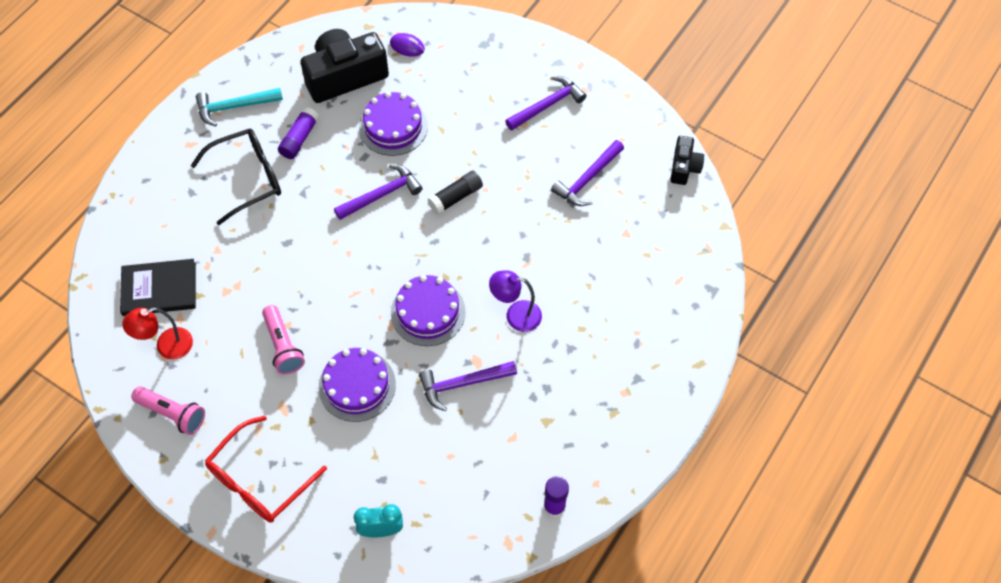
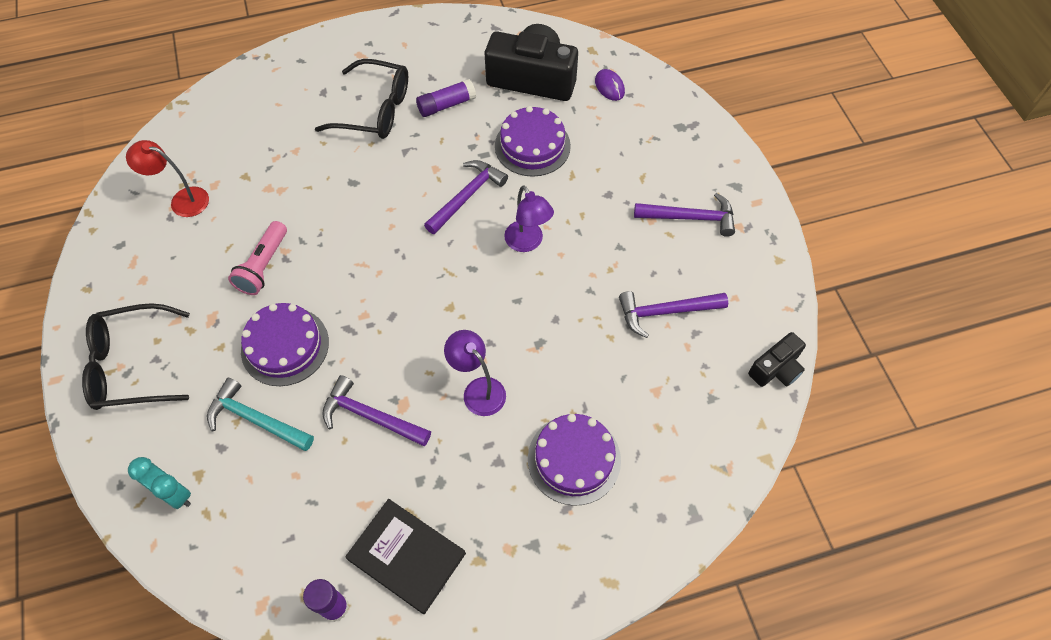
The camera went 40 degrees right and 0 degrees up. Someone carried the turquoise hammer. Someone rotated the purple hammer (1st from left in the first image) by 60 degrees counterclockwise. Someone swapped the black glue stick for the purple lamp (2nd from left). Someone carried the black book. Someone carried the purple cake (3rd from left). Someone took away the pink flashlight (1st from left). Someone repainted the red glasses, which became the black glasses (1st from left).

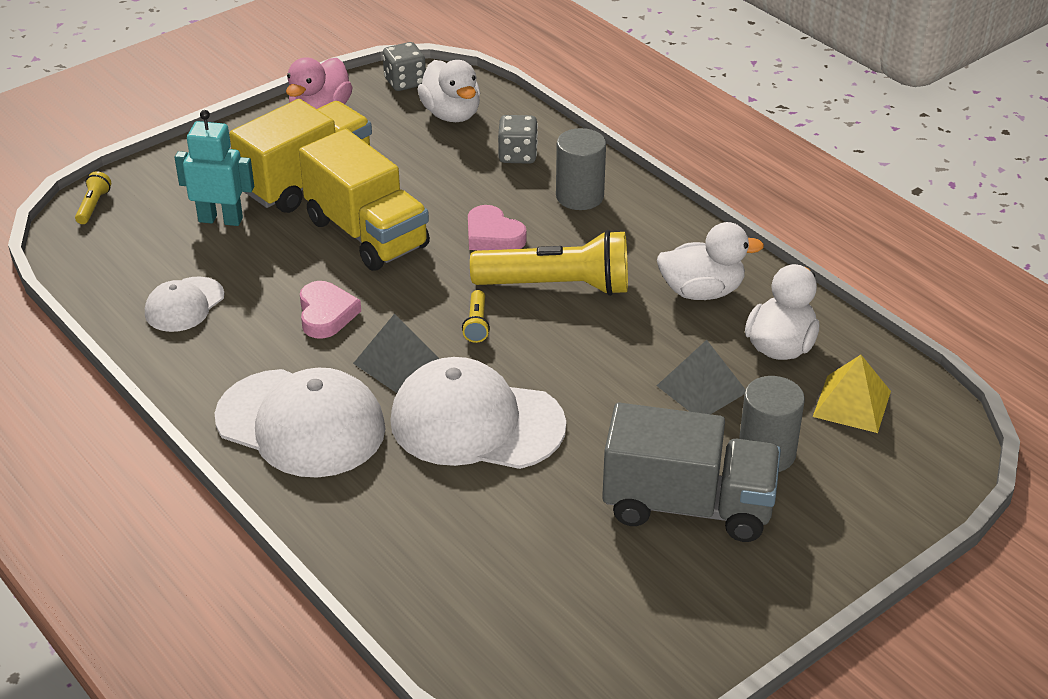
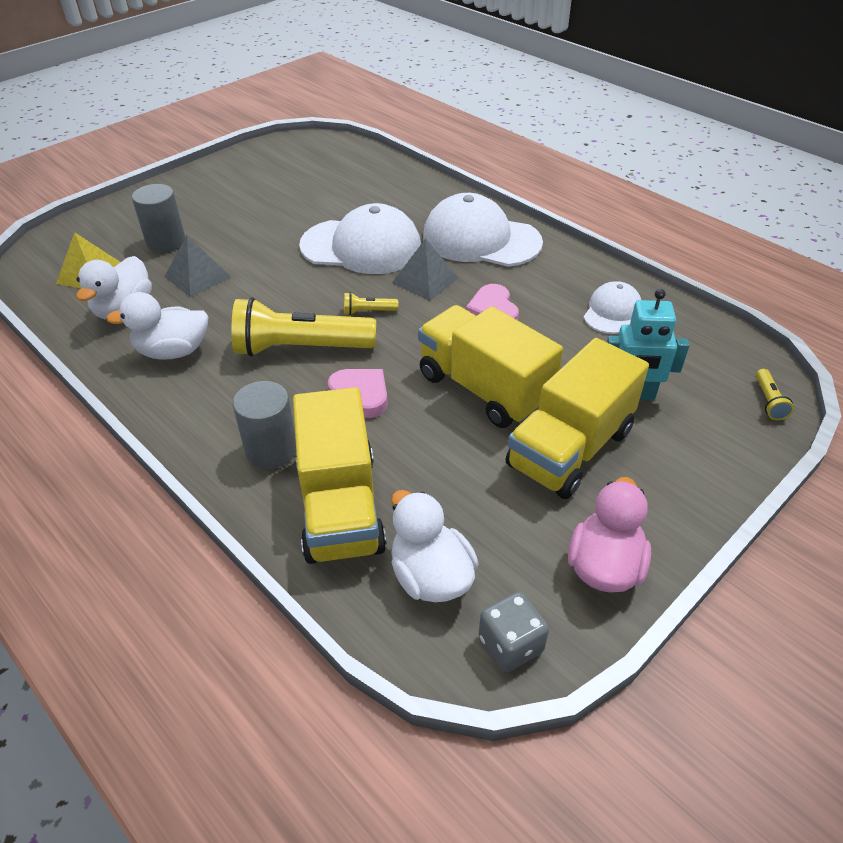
The camera went 175 degrees right and 5 degrees up. Someone swapped the grey dice (2nd from left) for the yellow truck (1st from left). Someone rotated the yellow flashlight (2nd from left) by 90 degrees counterclockwise. Someone took away the grey truck.

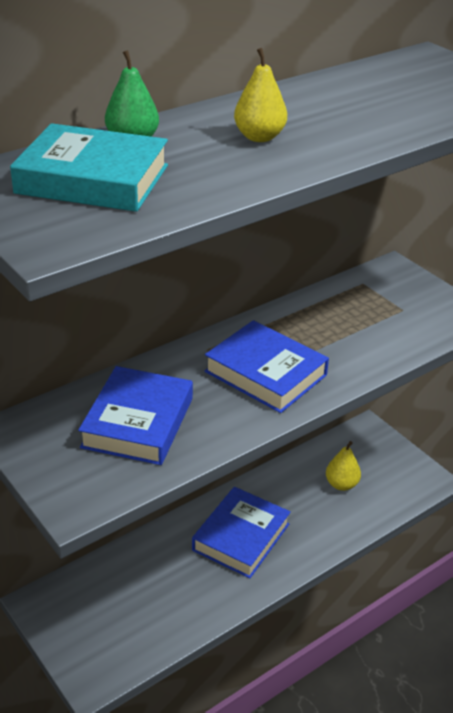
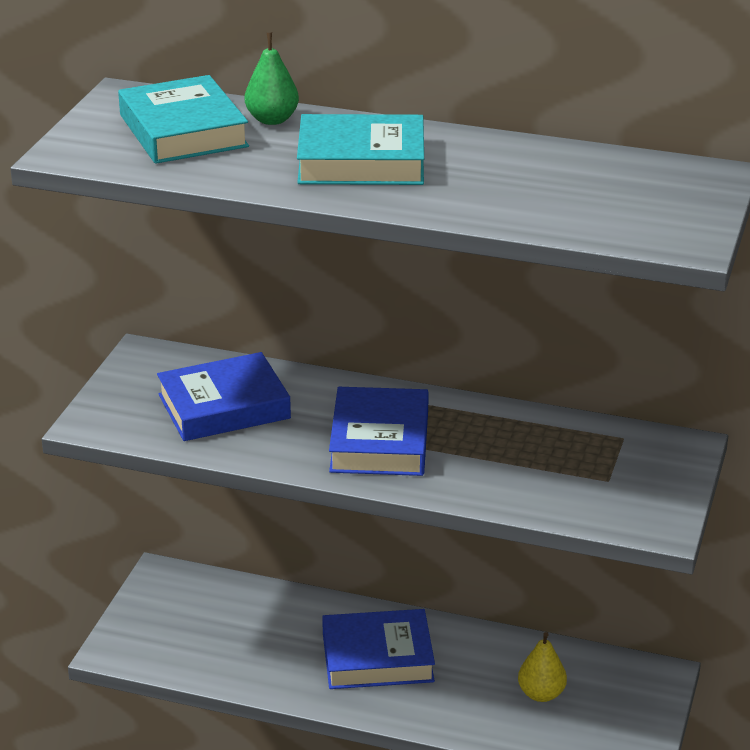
The camera went 55 degrees right and 5 degrees down. Someone swapped the yellow pear (1st from left) for the turquoise book (2nd from left).

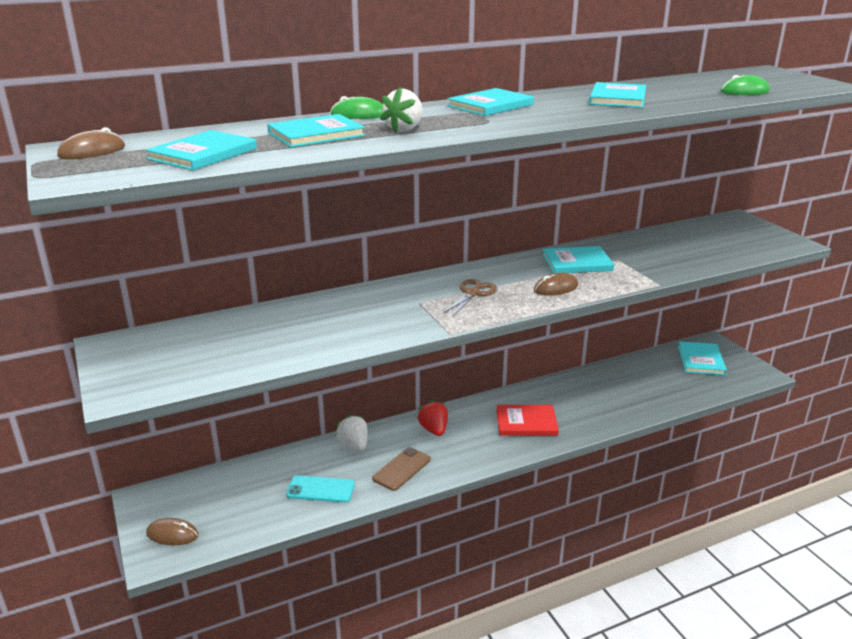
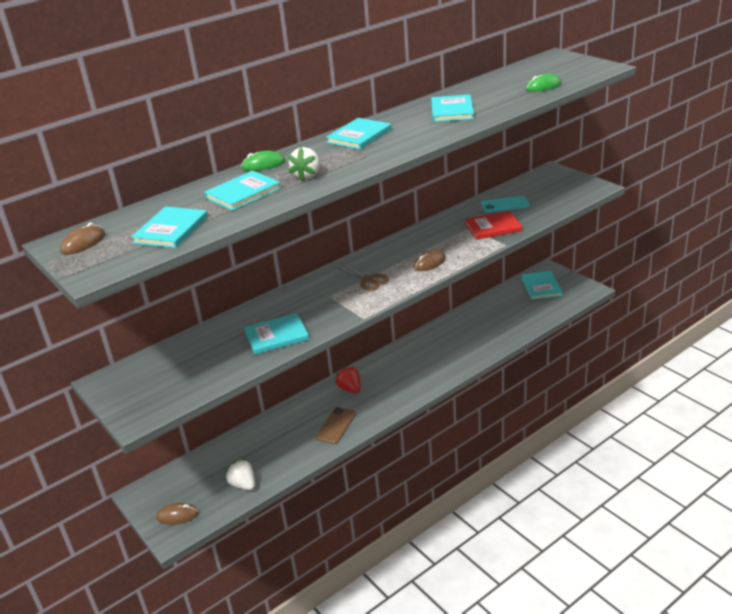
The camera went 10 degrees left and 5 degrees up. Someone carried the turquoise book (4th from left in the first image). Someone rotated the brown scissors by 120 degrees clockwise. Someone carried the red book. Someone carried the white strawberry (1st from left). Someone carried the turquoise phone.

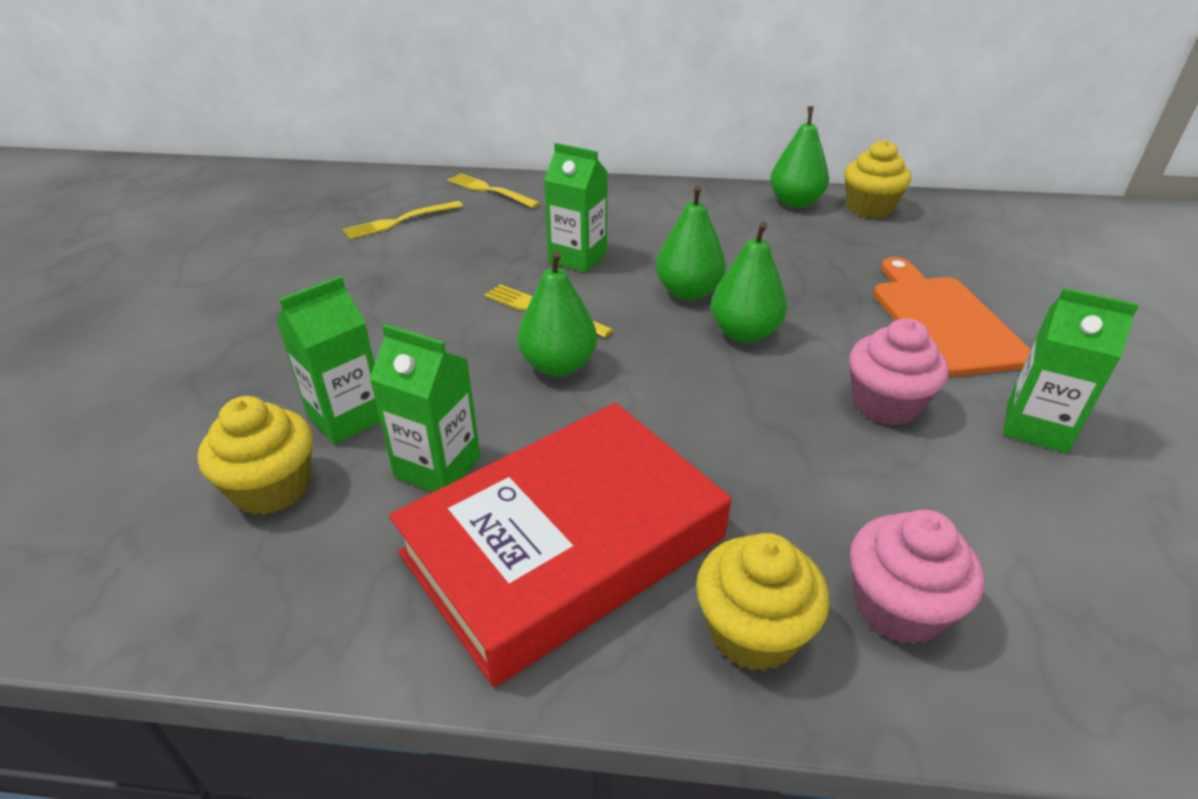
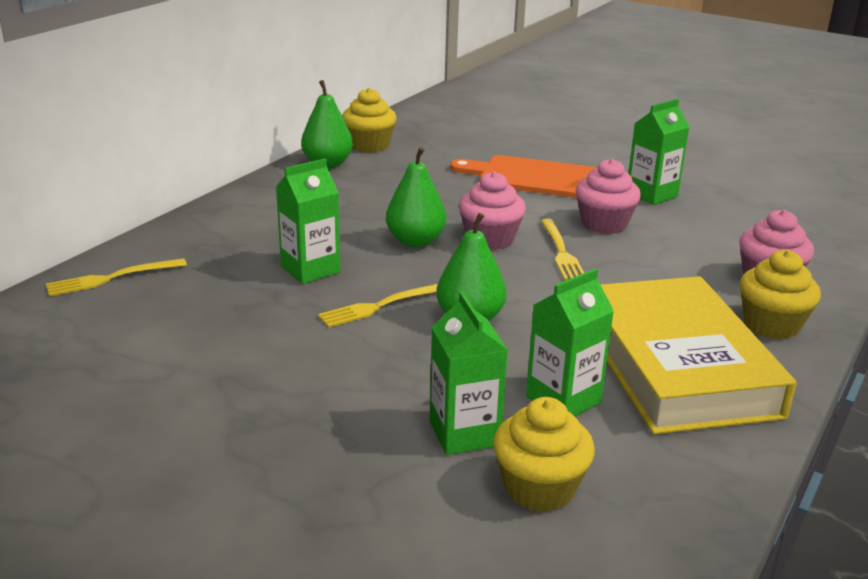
The camera went 65 degrees left and 10 degrees down. Someone carried the yellow fork (1st from left in the first image). Someone swapped the green pear (3rd from left) for the pink cupcake (1st from left). Someone repainted the red book, which became the yellow book.

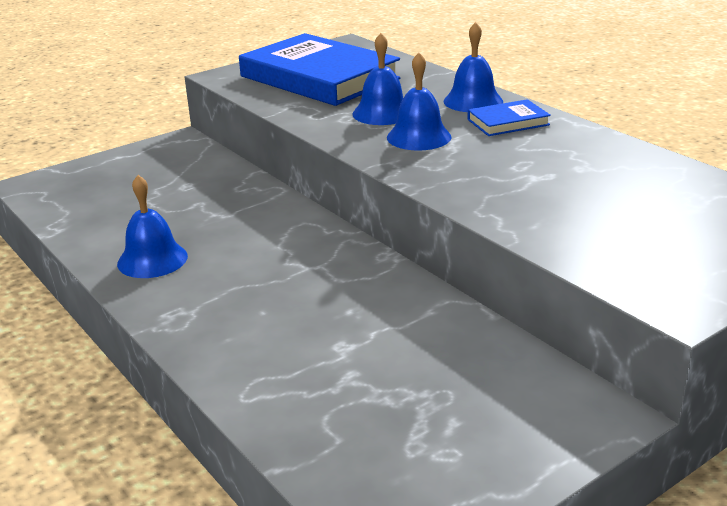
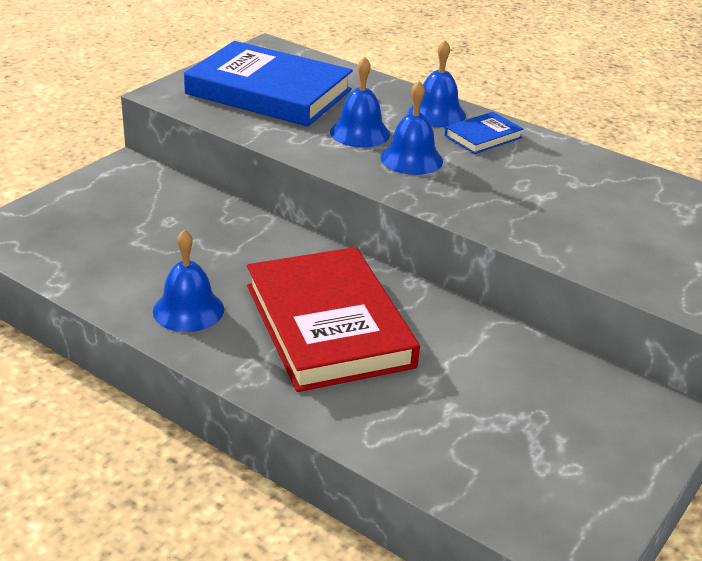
The camera went 20 degrees left and 5 degrees up. Someone put down the red book.

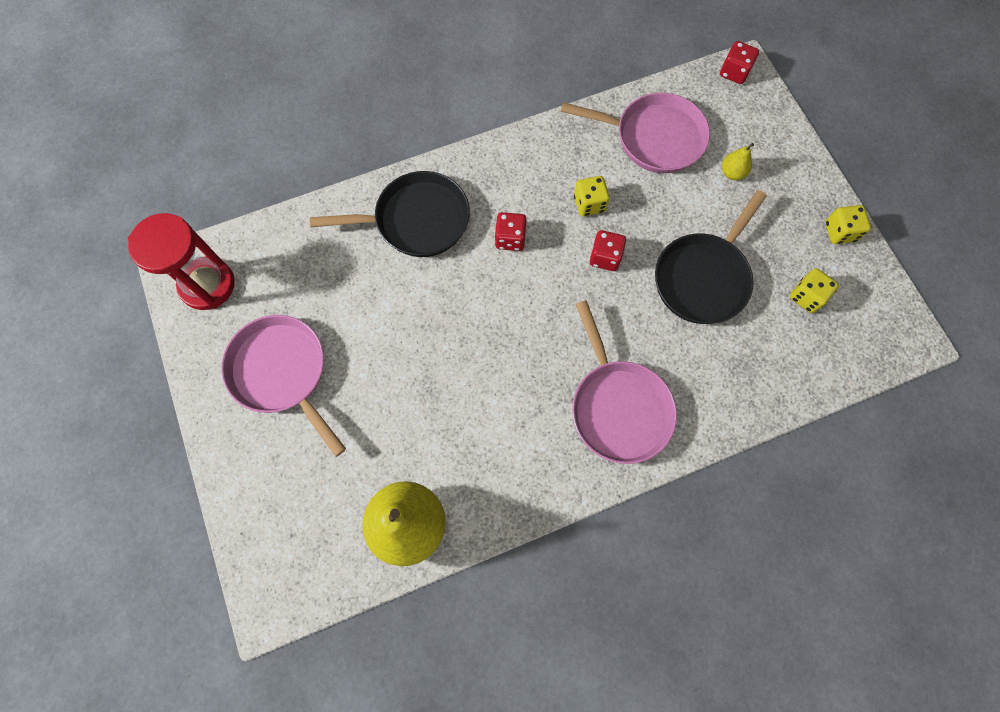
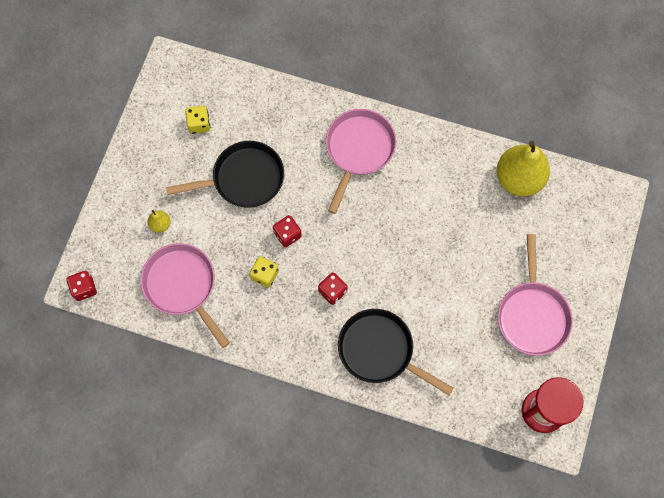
The camera went 140 degrees left and 0 degrees up. Someone took away the yellow dice (3rd from left).

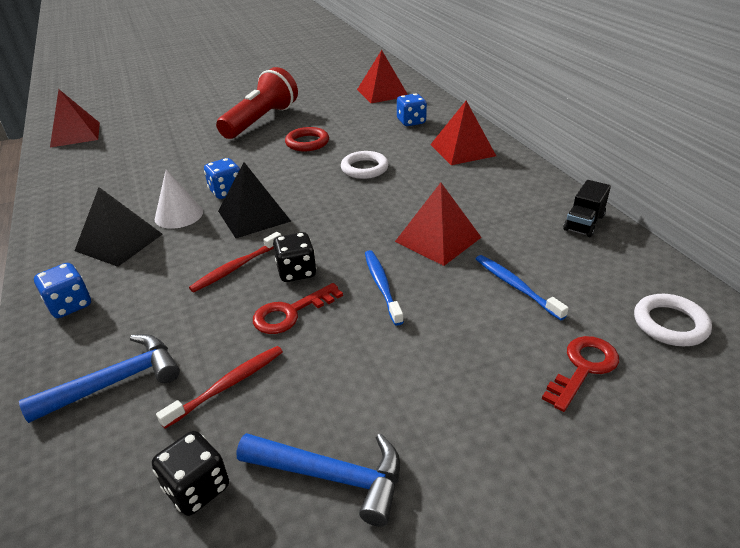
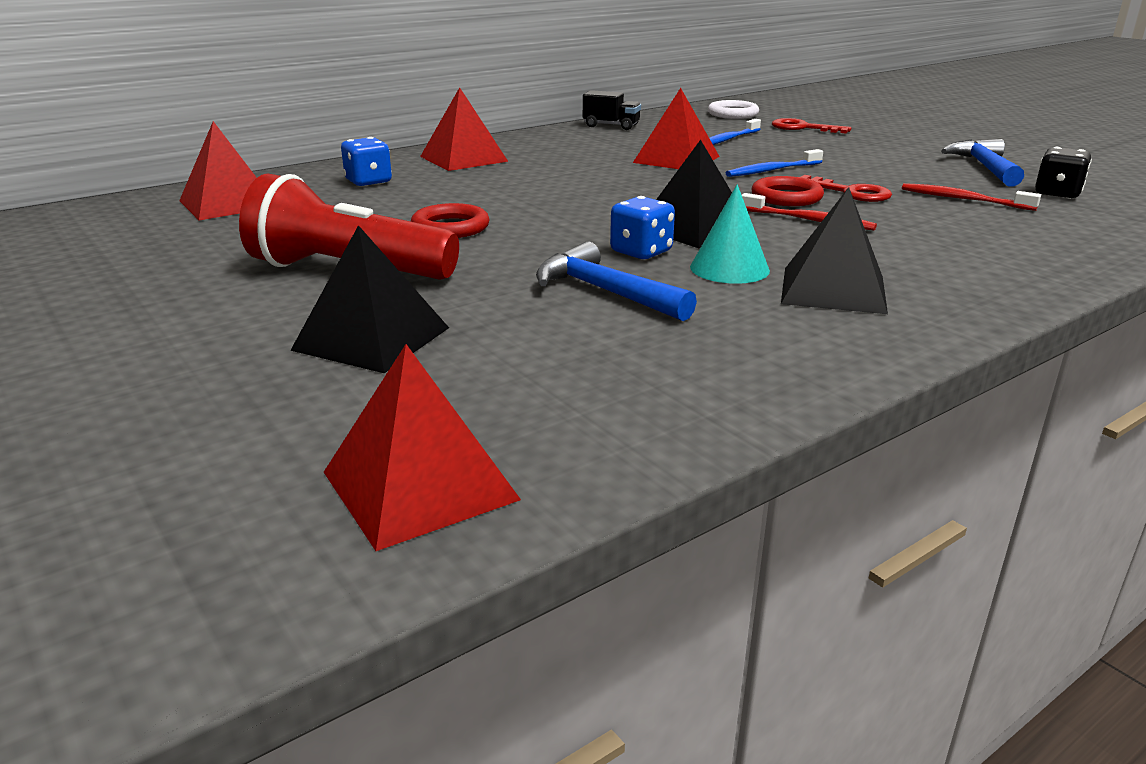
The camera went 105 degrees left and 10 degrees down. Someone took away the white ring (1st from left). Someone repainted the white cone, which became the turquoise cone. Someone swapped the black dice (2nd from left) for the red ring (2nd from left). Someone took away the blue dice (1st from left). Someone carried the blue hammer (1st from left). Someone put down the black pyramid (1st from left).

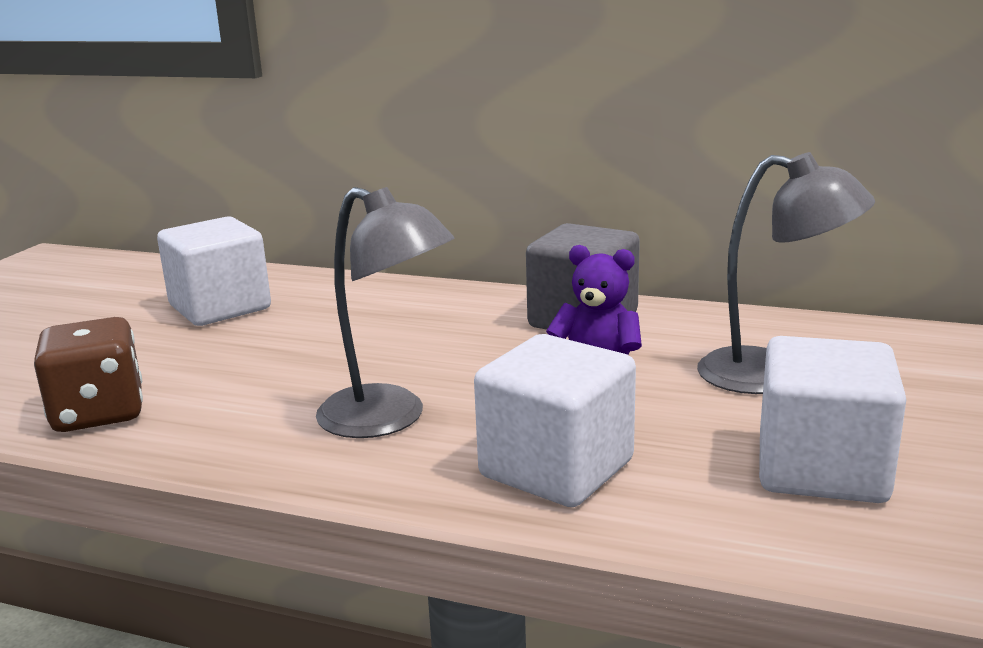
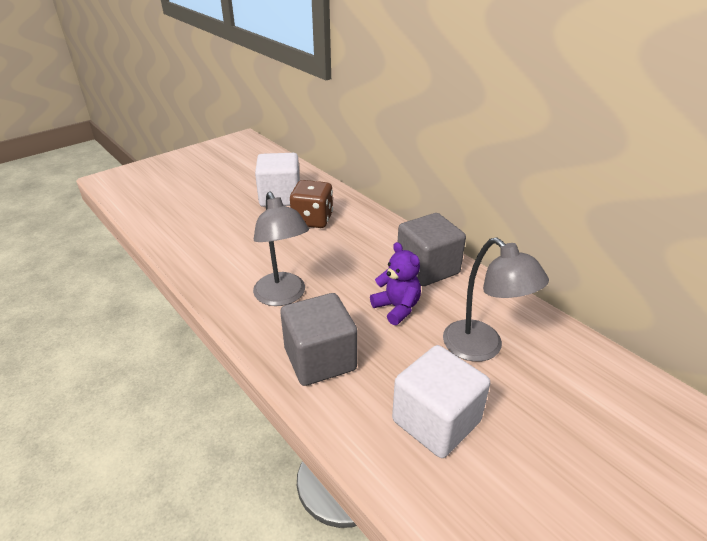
The camera went 30 degrees right and 15 degrees up. Someone carried the brown dice. Someone repainted the white cube (2nd from left), which became the grey cube (1st from left).

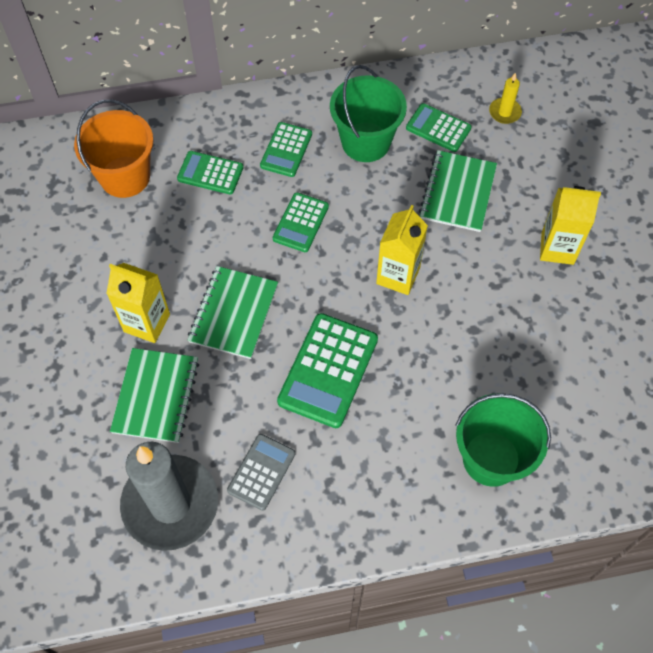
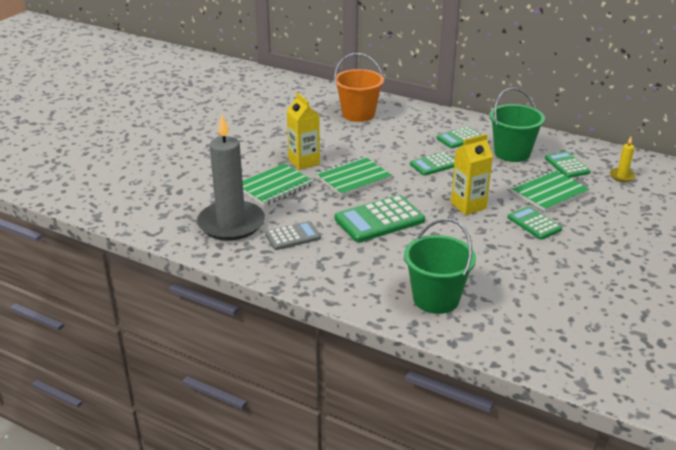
The camera went 40 degrees right and 30 degrees down. Someone carried the green calculator (1st from left in the first image). Someone took away the yellow carton (3rd from left).

